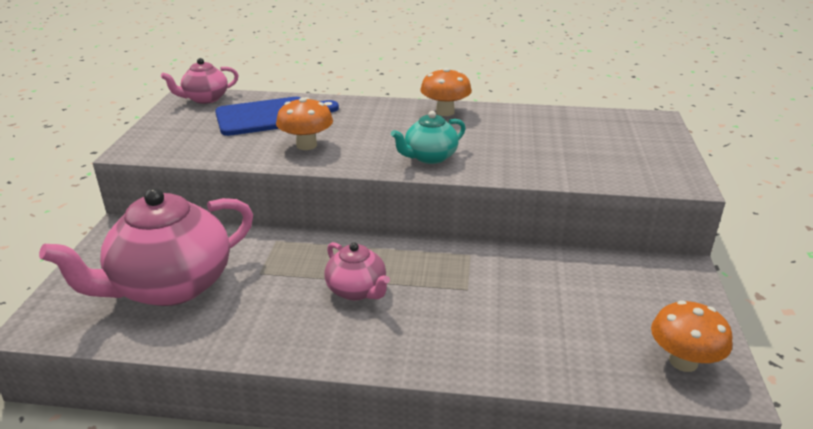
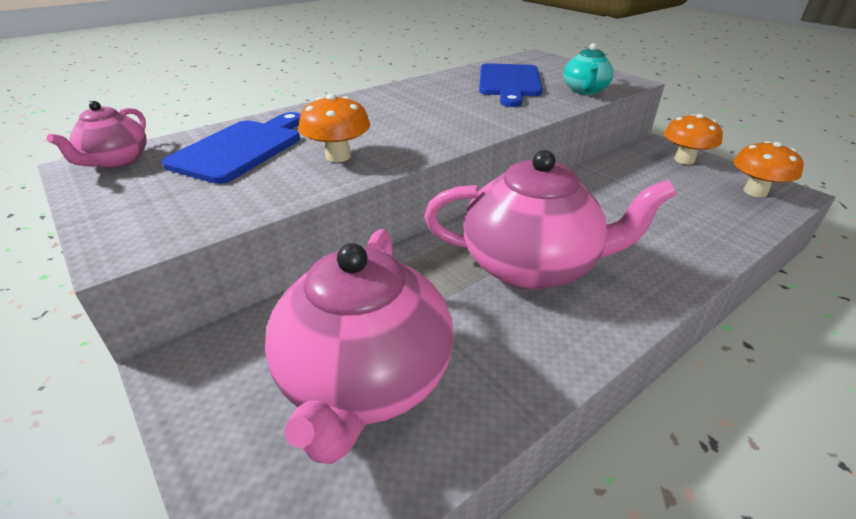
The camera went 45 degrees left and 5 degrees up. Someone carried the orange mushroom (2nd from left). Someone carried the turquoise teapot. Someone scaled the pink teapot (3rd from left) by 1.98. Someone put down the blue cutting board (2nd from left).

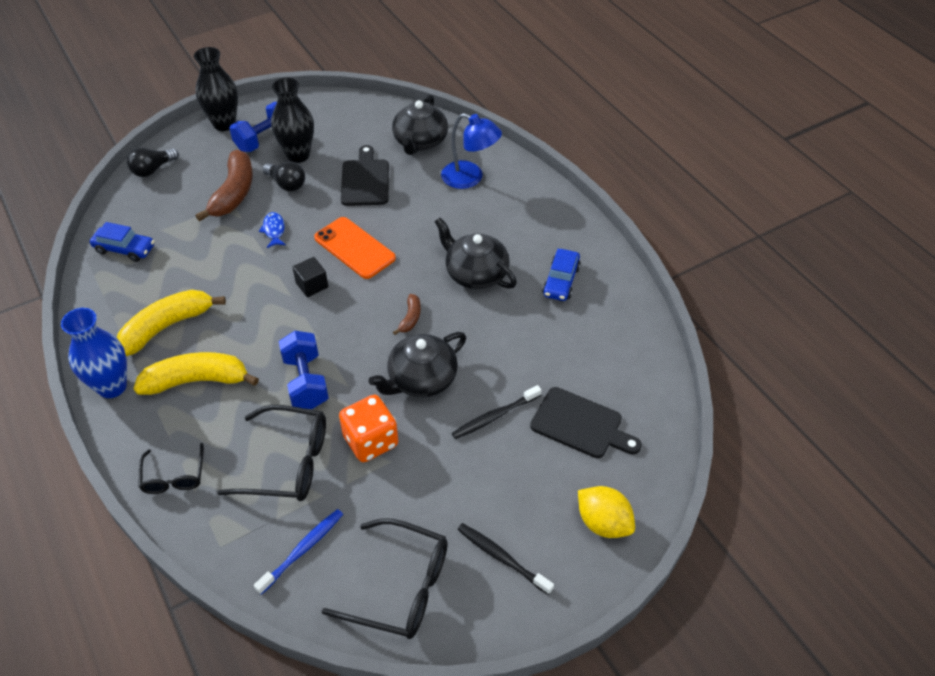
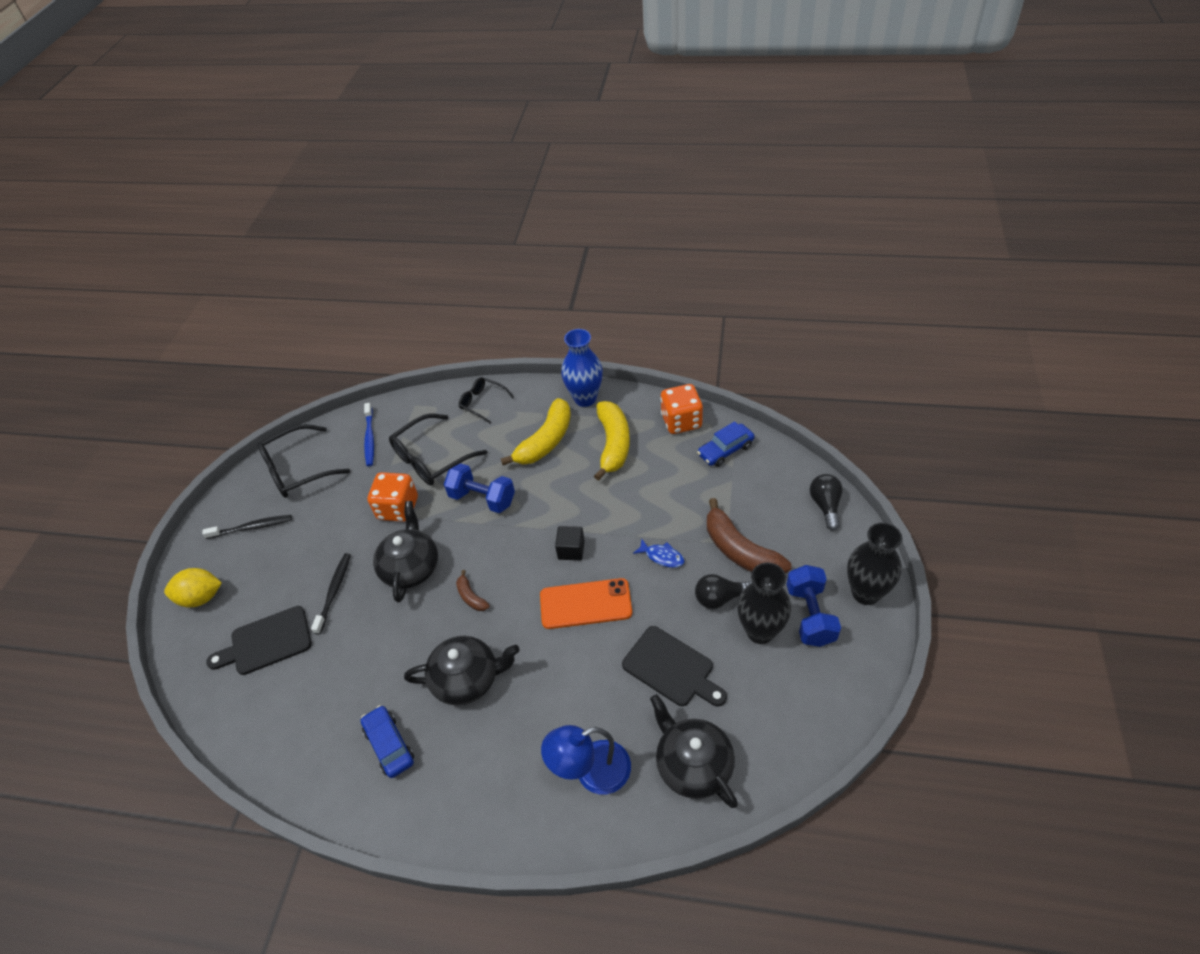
The camera went 135 degrees right and 0 degrees up. Someone put down the orange dice (2nd from left).

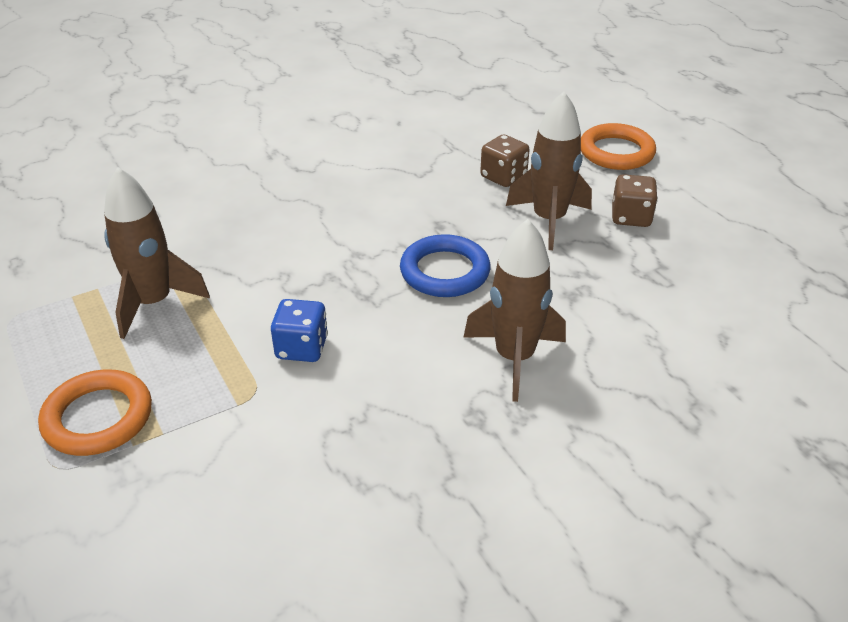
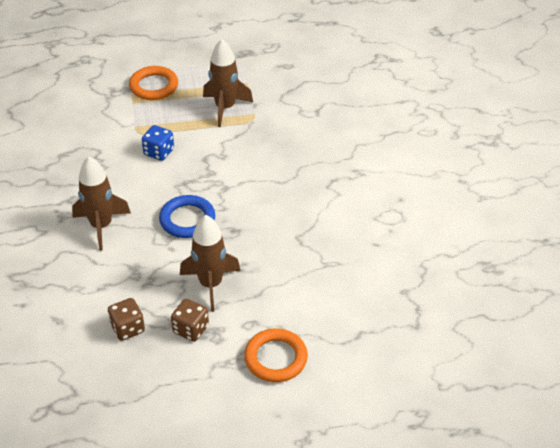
The camera went 110 degrees right and 5 degrees up. Someone carried the brown dice (1st from left).

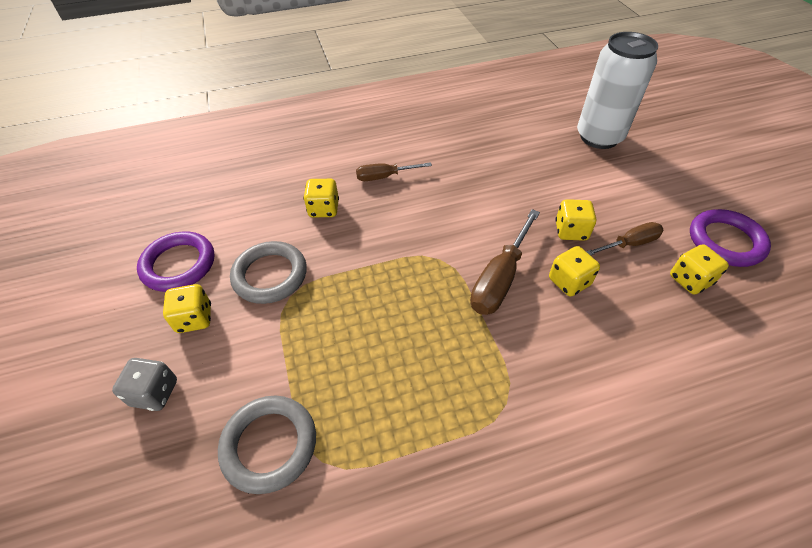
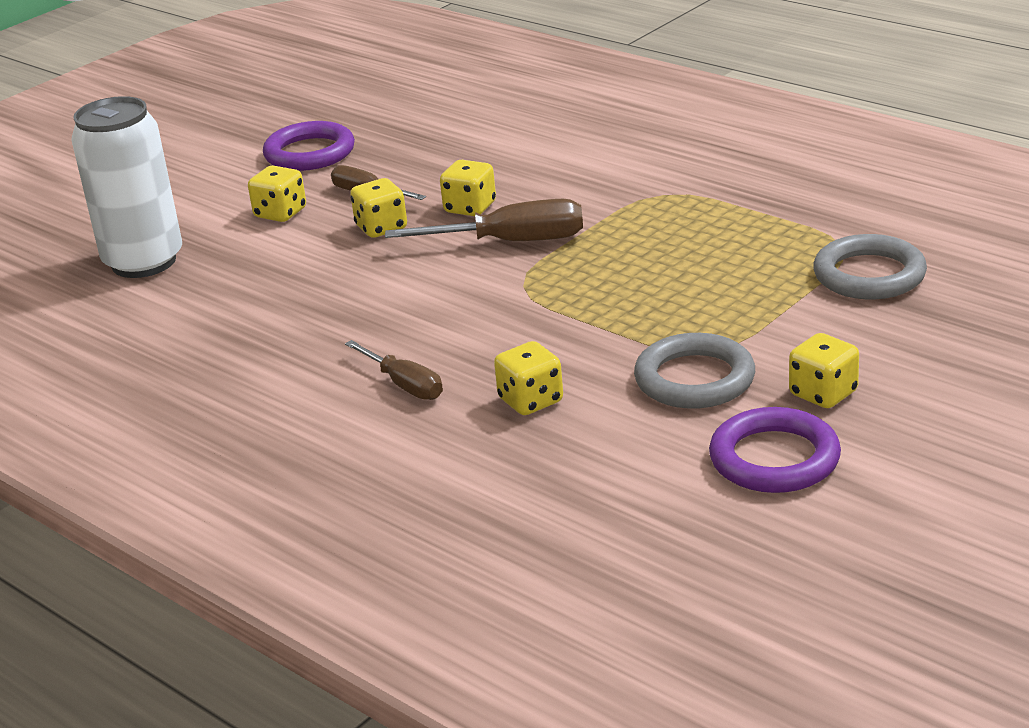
The camera went 120 degrees left and 20 degrees down. Someone carried the yellow dice (5th from left in the first image). Someone took away the grey dice.

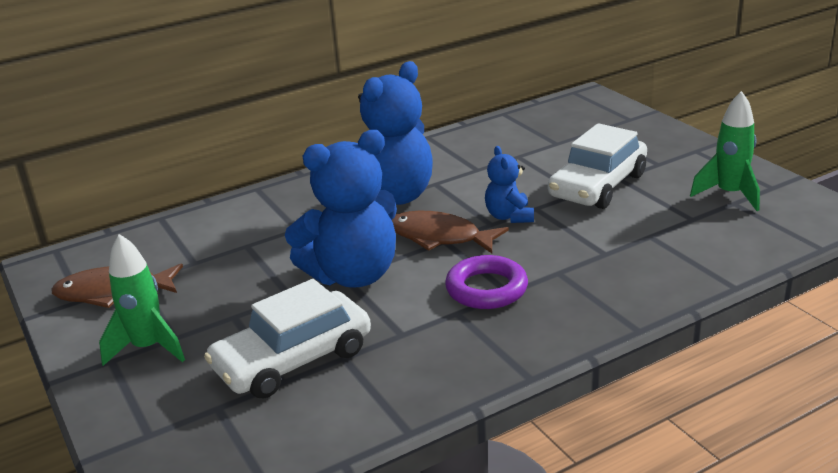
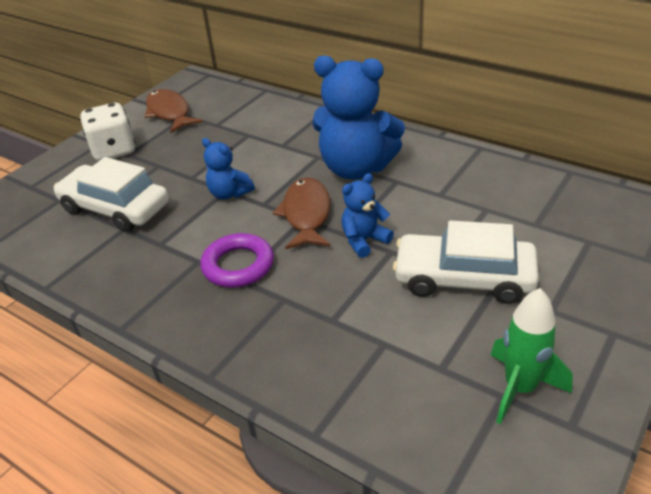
The camera went 65 degrees right and 10 degrees up. Someone scaled the blue teddy bear (1st from left) by 0.50. Someone swapped the green rocket (1st from left) for the white dice.

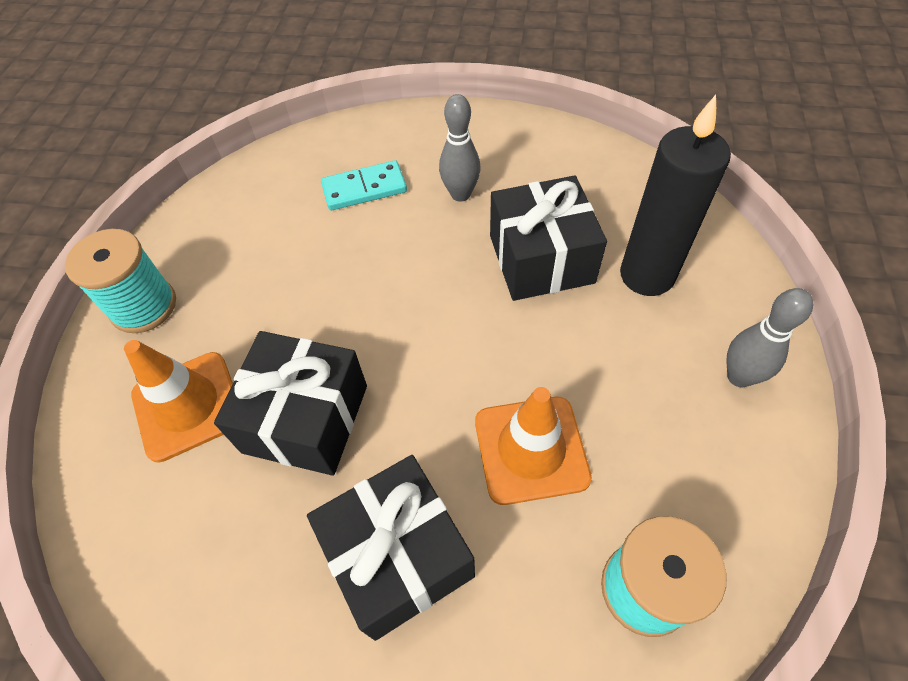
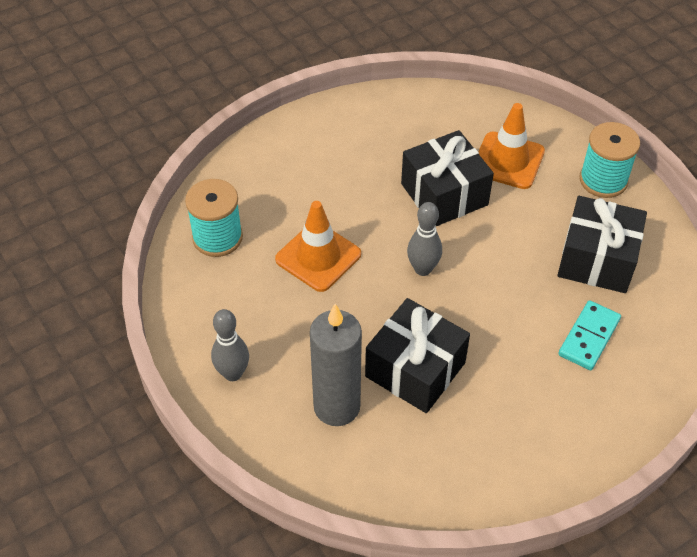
The camera went 135 degrees right and 5 degrees down. Someone carried the grey bowling pin (1st from left in the first image). Someone repainted the black candle, which became the grey candle. Someone carried the black gift (2nd from left in the first image).

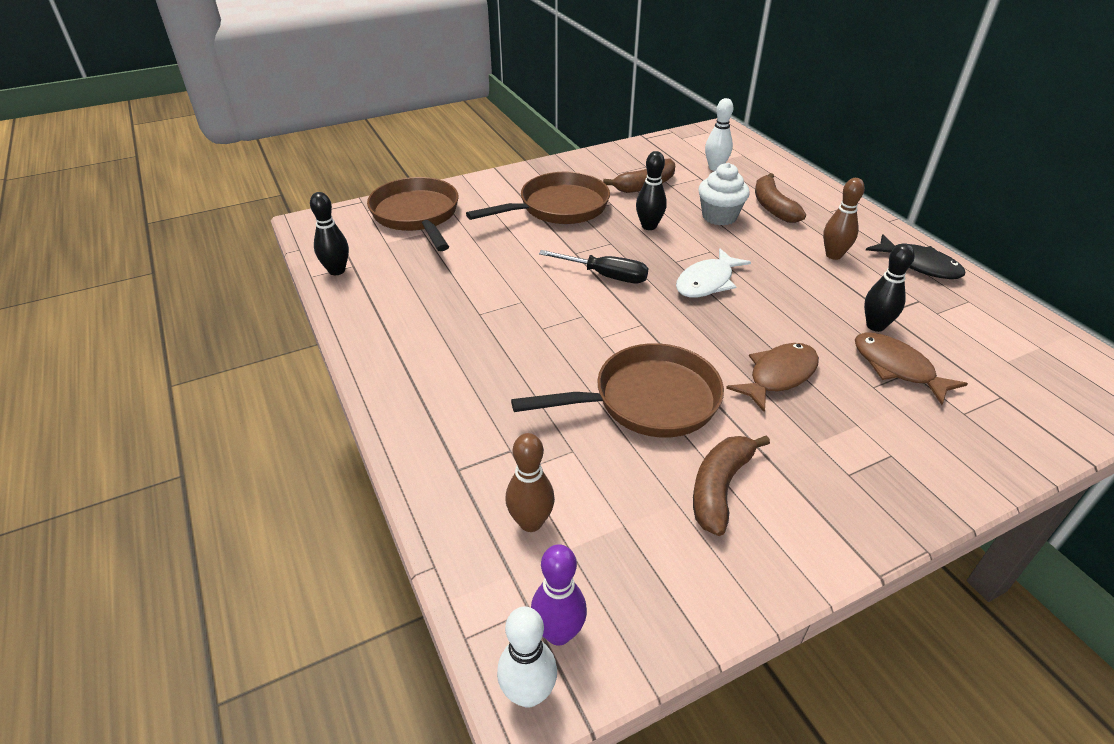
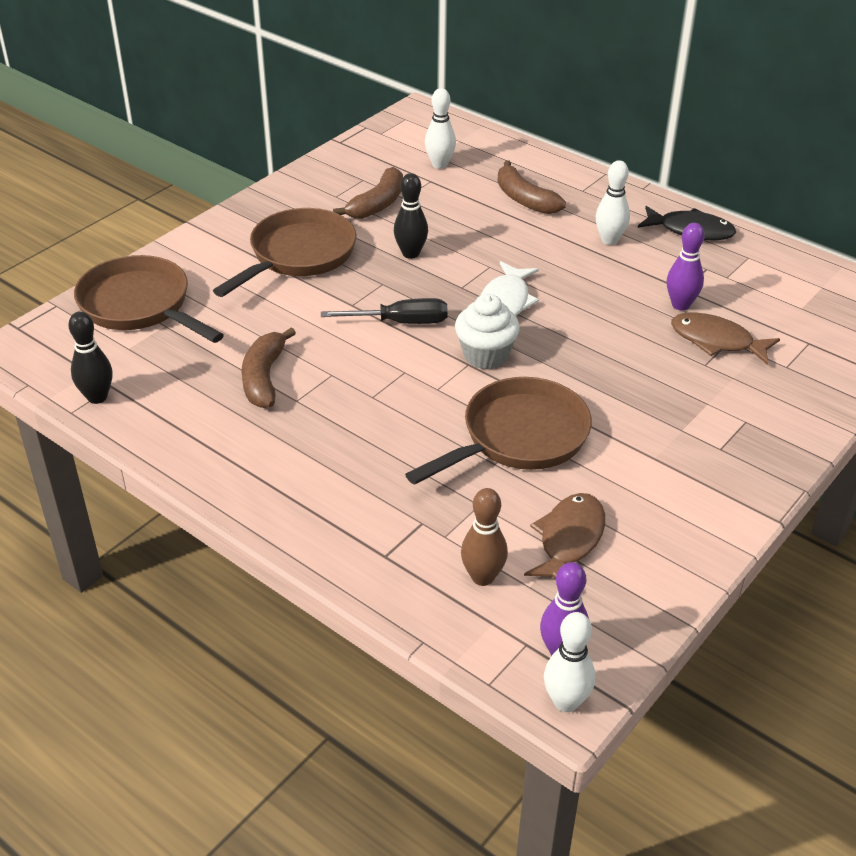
The camera went 25 degrees left and 0 degrees up. Someone carried the white cupcake. Someone repainted the brown bowling pin (2nd from left), which became the white bowling pin (3rd from left). Someone repainted the black bowling pin (3rd from left), which became the purple bowling pin (2nd from left). Someone carried the brown fish (1st from left). Someone carried the brown banana (2nd from left in the first image).

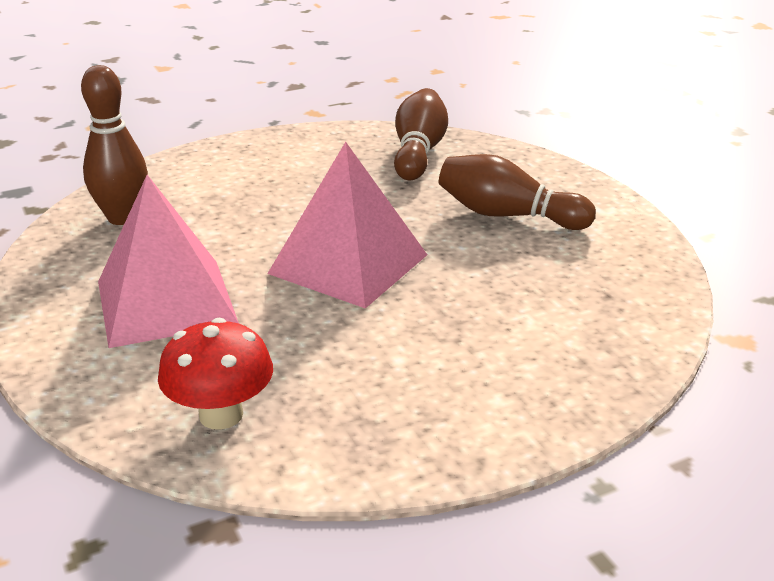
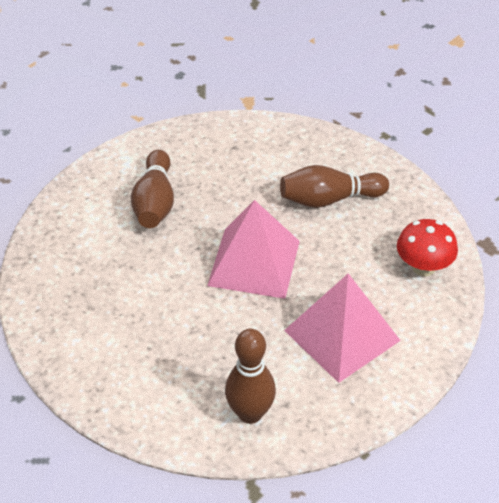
The camera went 110 degrees left and 15 degrees up. Someone carried the brown bowling pin (2nd from left in the first image).

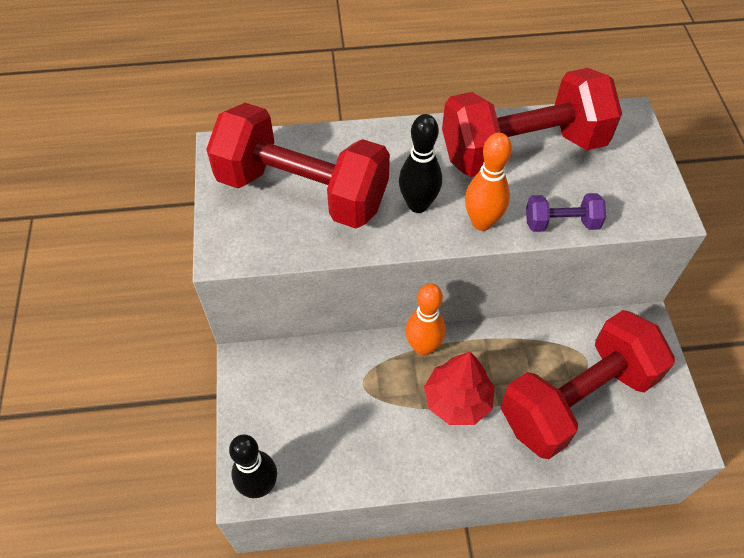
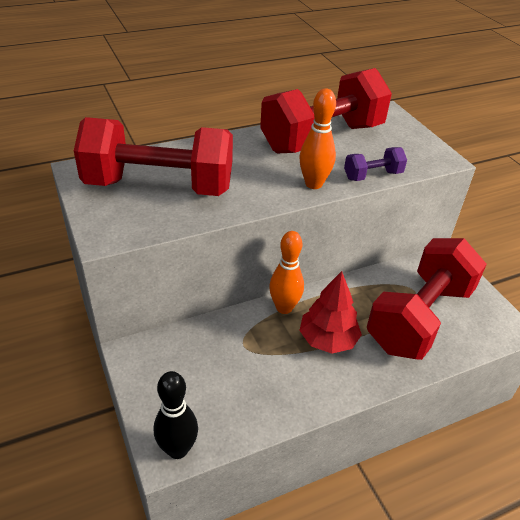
The camera went 20 degrees left and 15 degrees down. Someone took away the black bowling pin (2nd from left).

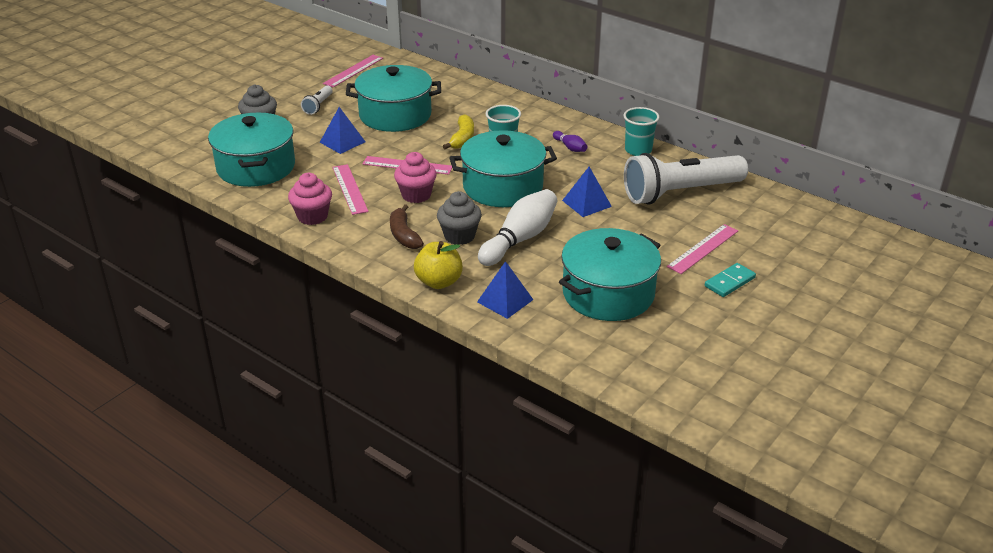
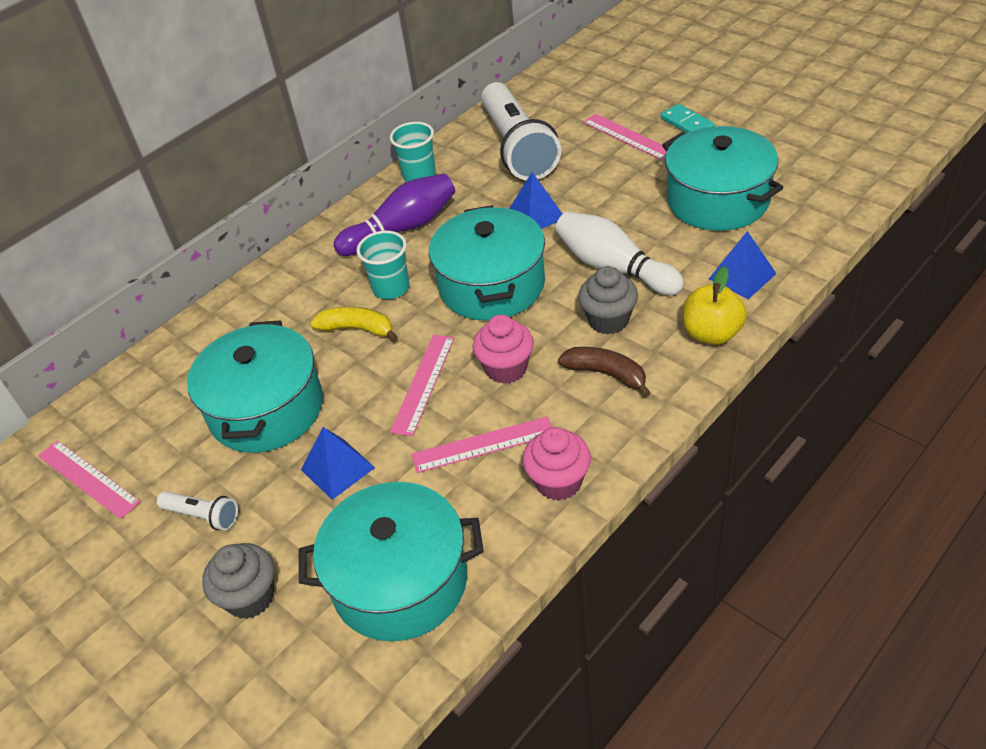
The camera went 80 degrees left and 10 degrees up. Someone scaled the purple bowling pin by 2.11. Someone rotated the brown banana by 135 degrees counterclockwise.

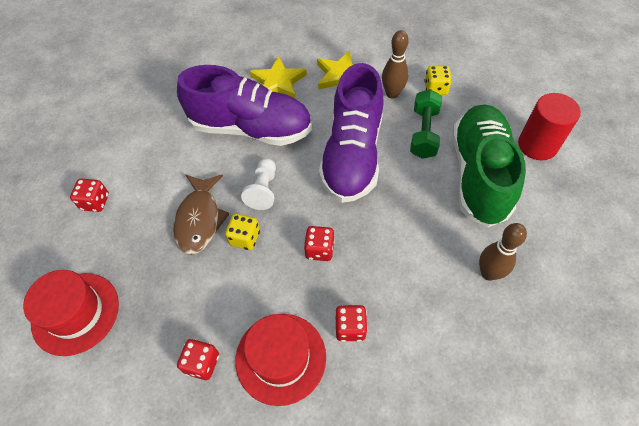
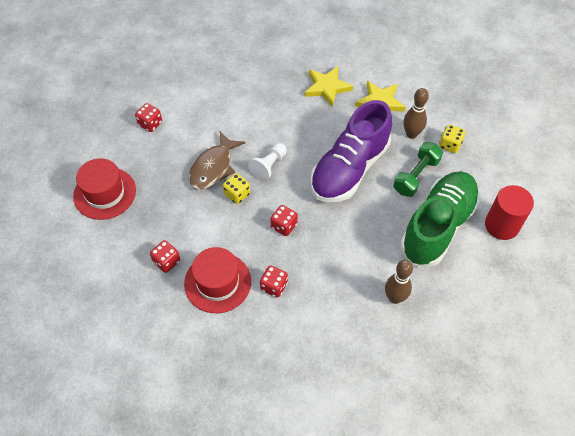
The camera went 25 degrees right and 0 degrees up. Someone took away the purple shoe (1st from left).

